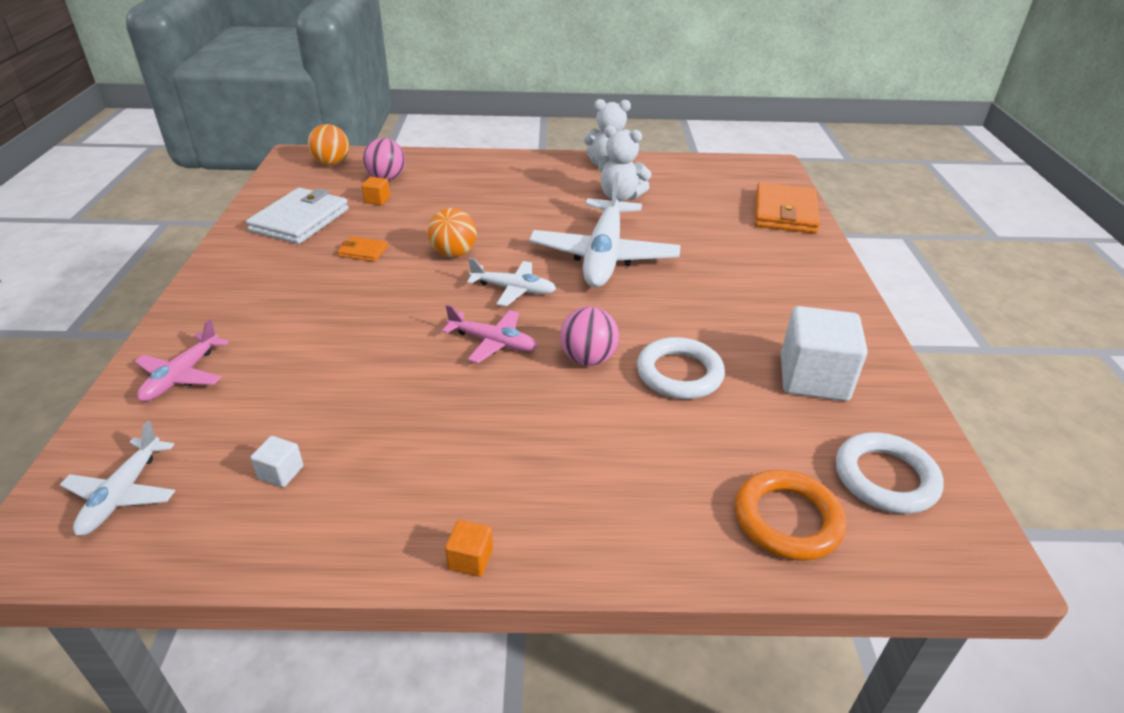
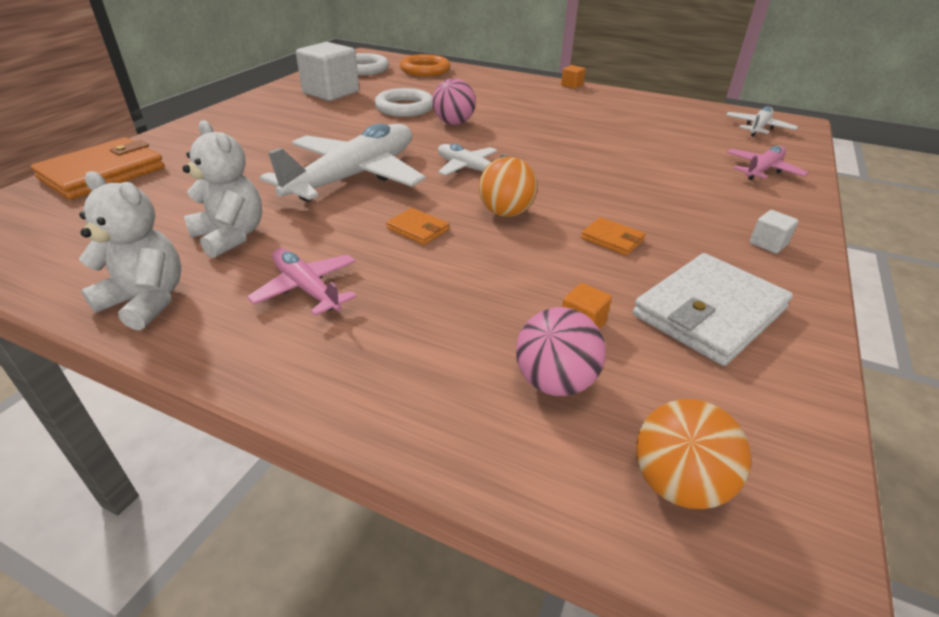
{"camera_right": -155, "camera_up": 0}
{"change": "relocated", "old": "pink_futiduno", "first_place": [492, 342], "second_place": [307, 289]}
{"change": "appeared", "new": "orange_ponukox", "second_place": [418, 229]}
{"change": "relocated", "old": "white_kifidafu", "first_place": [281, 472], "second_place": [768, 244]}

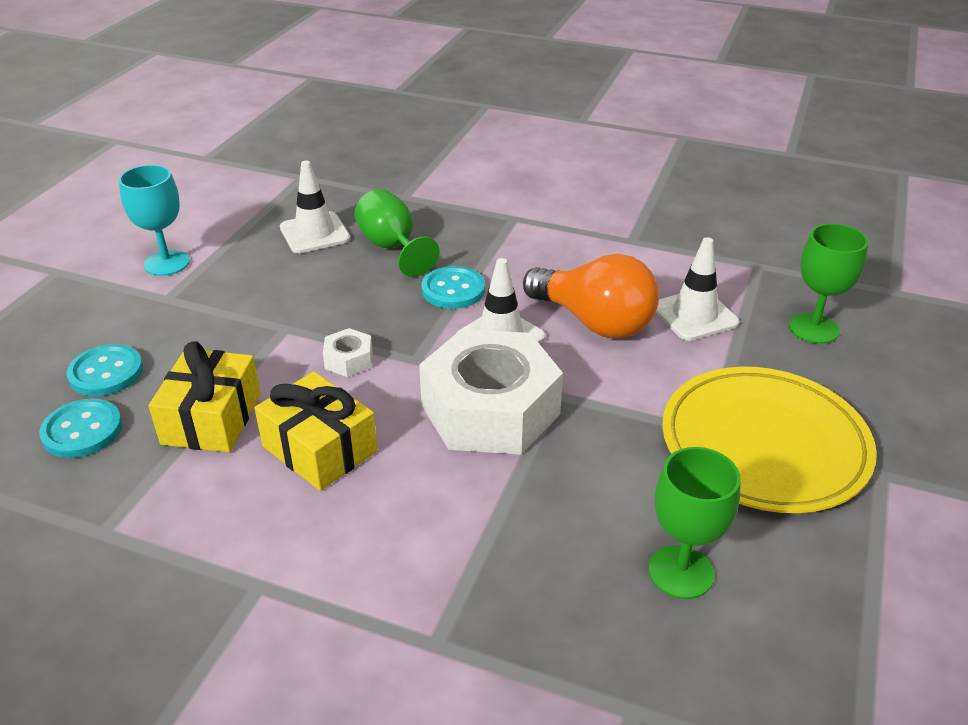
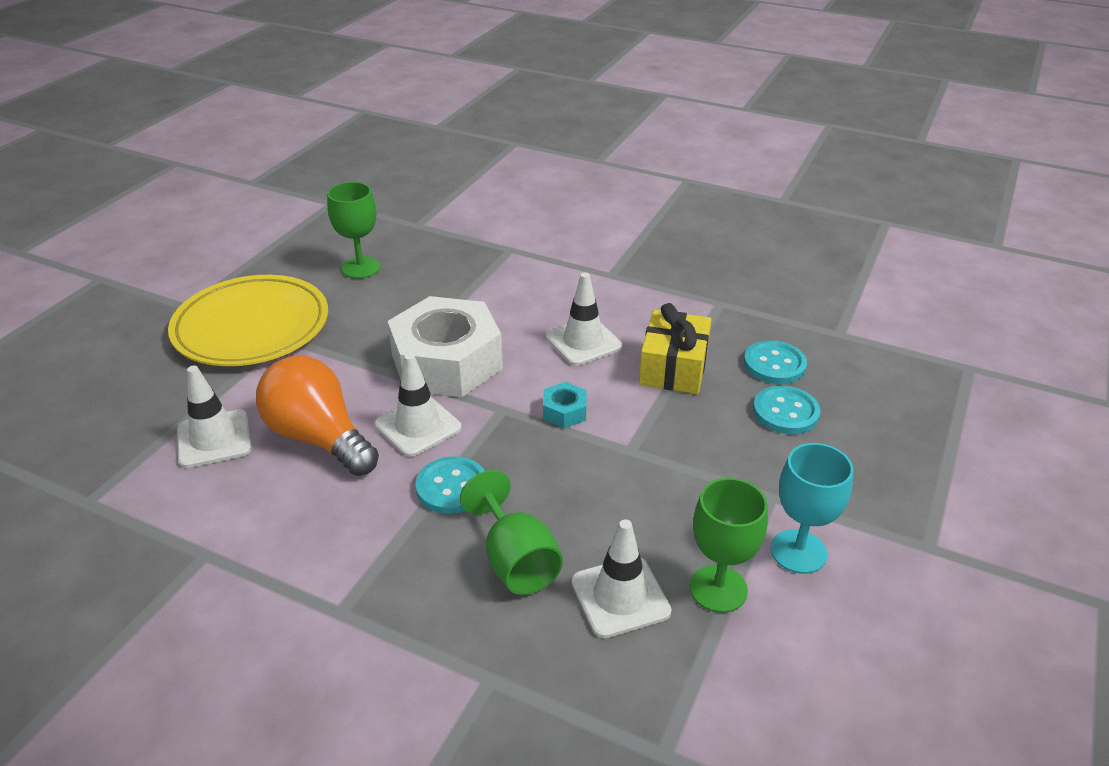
{"camera_right": -175, "camera_up": 0}
{"change": "colour", "old": "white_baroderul", "new": "turquoise_baroderul", "first_place": [348, 360], "second_place": [564, 411]}
{"change": "exchanged", "old": "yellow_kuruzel", "new": "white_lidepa", "first_place": [319, 449], "second_place": [583, 342]}
{"change": "relocated", "old": "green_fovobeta", "first_place": [813, 328], "second_place": [718, 589]}

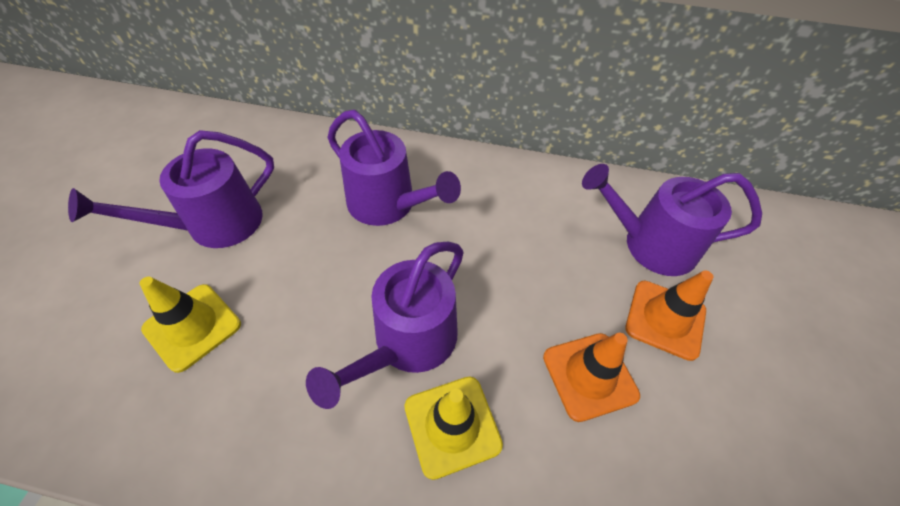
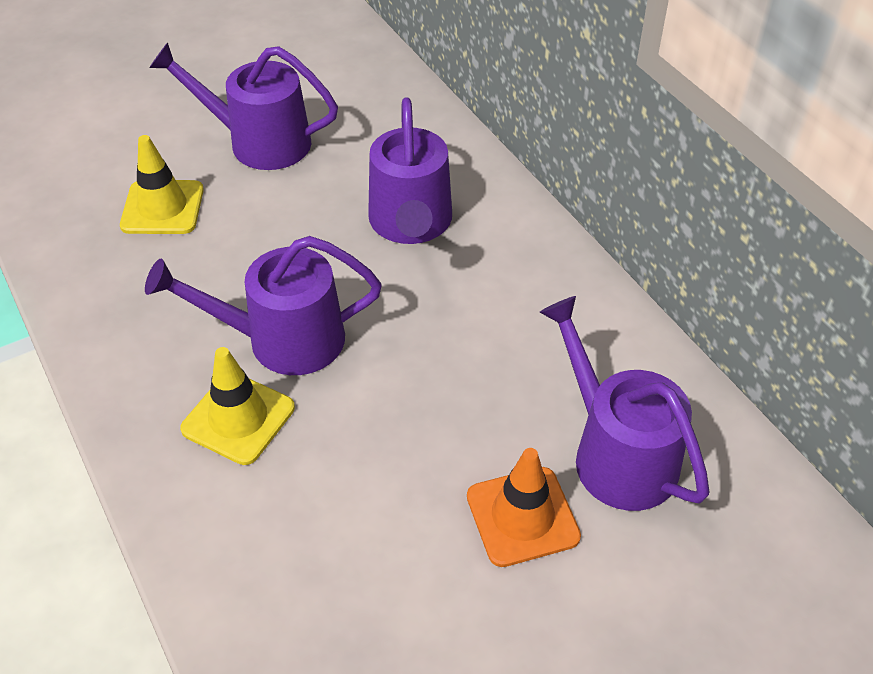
{"camera_right": 50, "camera_up": -5}
{"change": "missing", "old": "orange_lidepa", "first_place": [589, 376]}

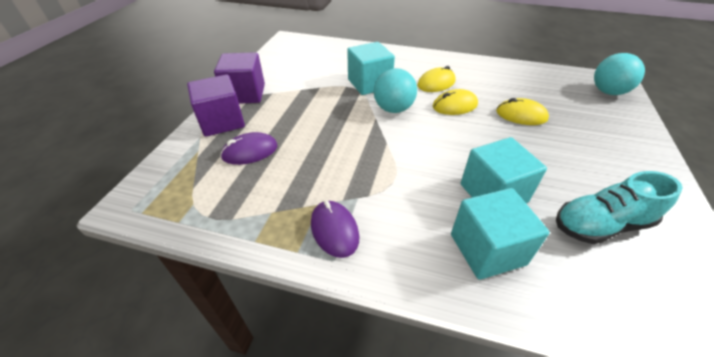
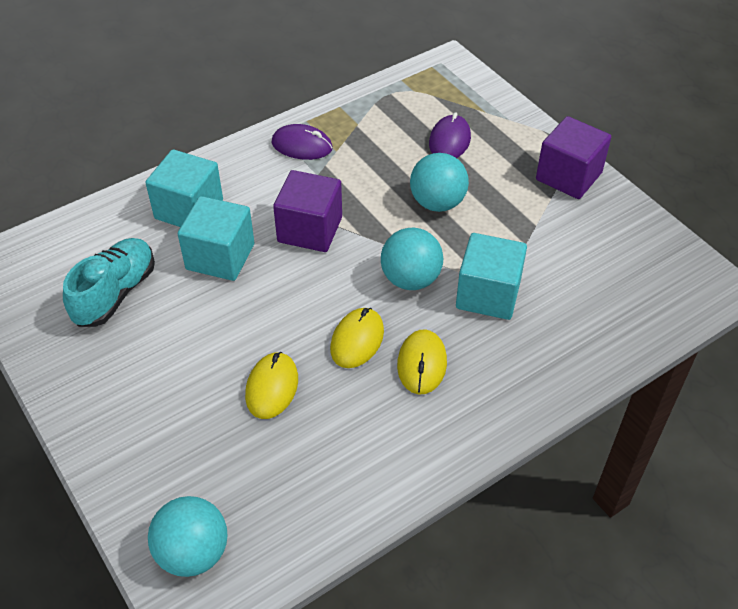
{"camera_right": 130, "camera_up": 5}
{"change": "spun", "old": "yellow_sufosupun", "first_place": [521, 115], "second_place": [272, 387], "degrees": -45}
{"change": "relocated", "old": "purple_kifidafu", "first_place": [222, 121], "second_place": [310, 230]}
{"change": "appeared", "new": "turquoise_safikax", "second_place": [437, 203]}

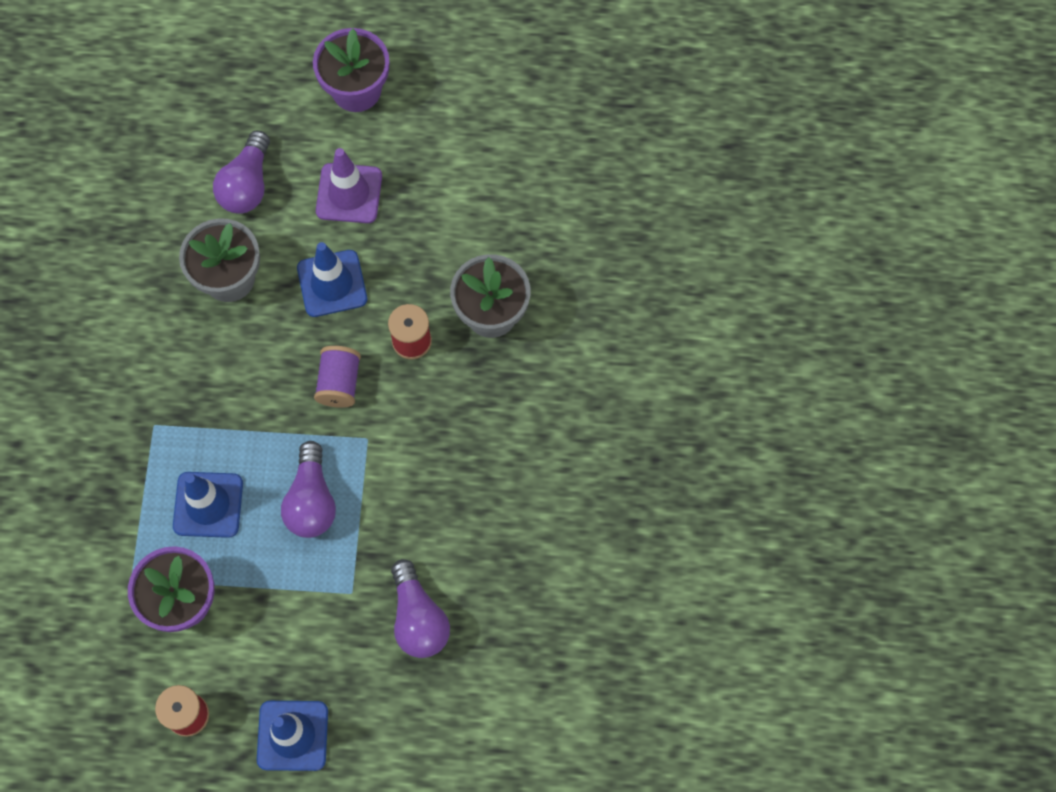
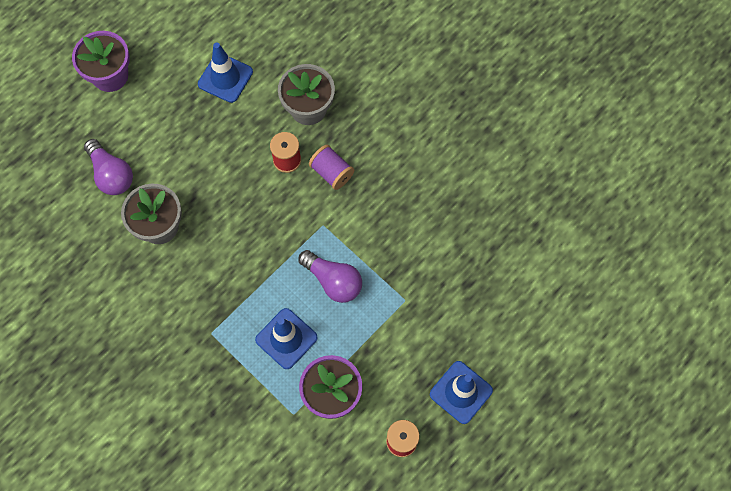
{"camera_right": -50, "camera_up": 0}
{"change": "relocated", "old": "blue_lidepa", "first_place": [332, 283], "second_place": [225, 78]}
{"change": "relocated", "old": "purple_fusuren", "first_place": [339, 383], "second_place": [331, 172]}
{"change": "missing", "old": "purple_lidepa", "first_place": [349, 193]}
{"change": "missing", "old": "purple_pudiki", "first_place": [418, 618]}

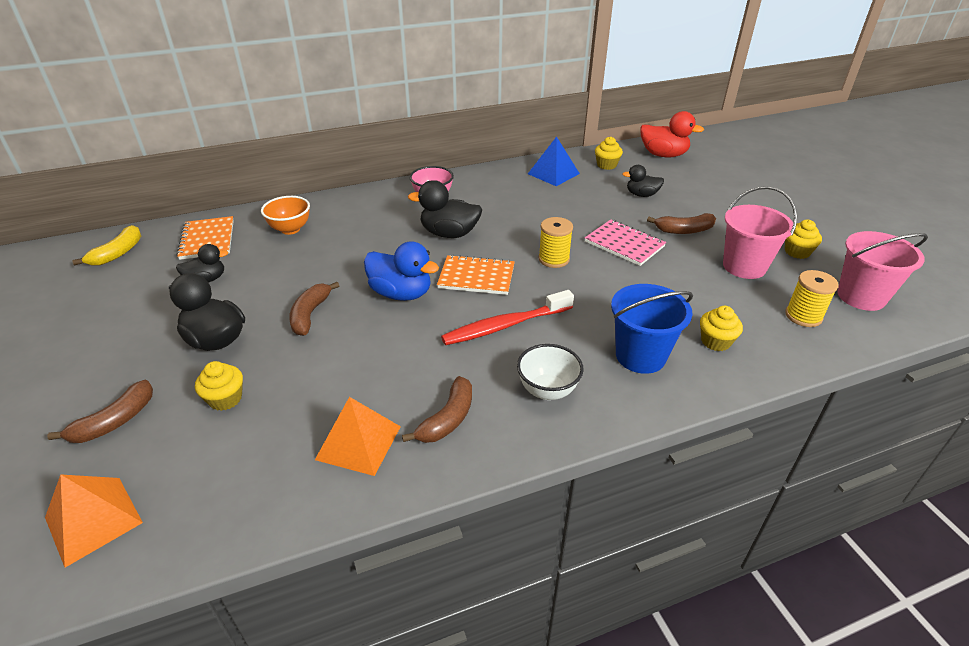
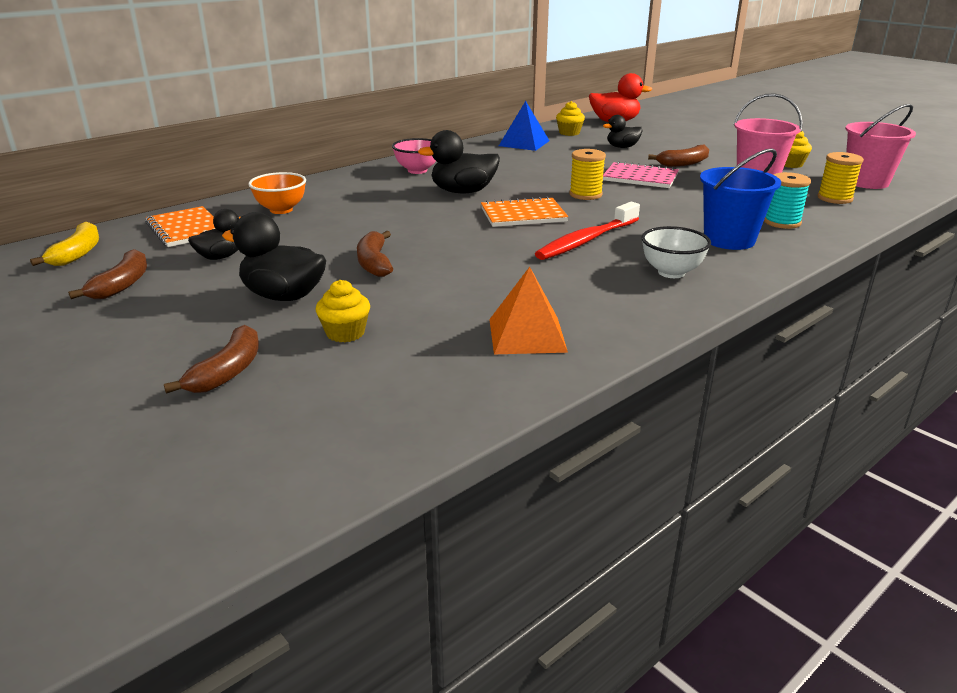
{"camera_right": -20, "camera_up": -10}
{"change": "relocated", "old": "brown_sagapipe", "first_place": [448, 419], "second_place": [122, 285]}
{"change": "exchanged", "old": "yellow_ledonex", "new": "turquoise_fusuren", "first_place": [715, 341], "second_place": [782, 222]}
{"change": "missing", "old": "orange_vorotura", "first_place": [93, 519]}
{"change": "missing", "old": "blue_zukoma", "first_place": [401, 293]}

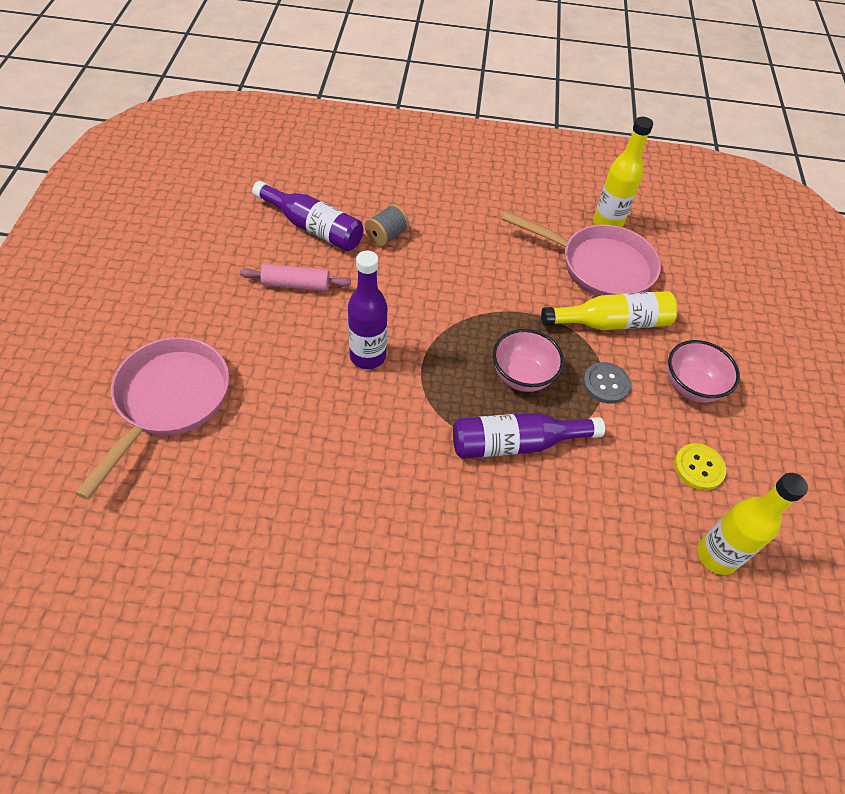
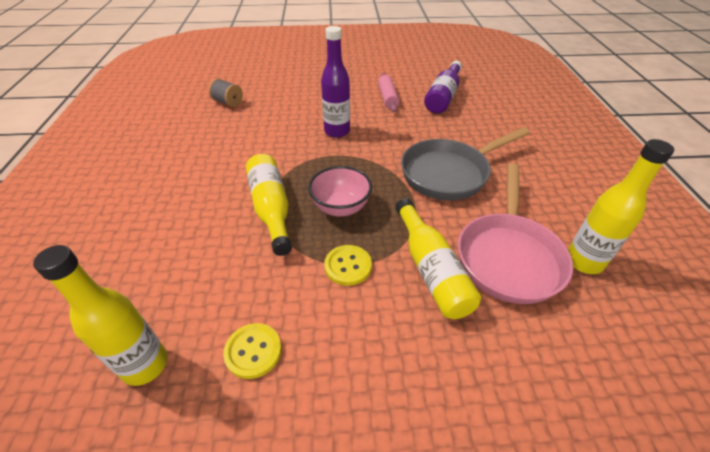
{"camera_right": 85, "camera_up": -10}
{"change": "relocated", "old": "grey_fusuren", "first_place": [386, 236], "second_place": [228, 102]}
{"change": "colour", "old": "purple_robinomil", "new": "yellow_robinomil", "first_place": [516, 443], "second_place": [271, 209]}
{"change": "colour", "old": "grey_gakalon", "new": "yellow_gakalon", "first_place": [606, 384], "second_place": [348, 266]}
{"change": "appeared", "new": "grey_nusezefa", "second_place": [449, 173]}
{"change": "missing", "old": "pink_nusezefa", "first_place": [169, 401]}
{"change": "missing", "old": "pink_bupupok", "first_place": [691, 387]}

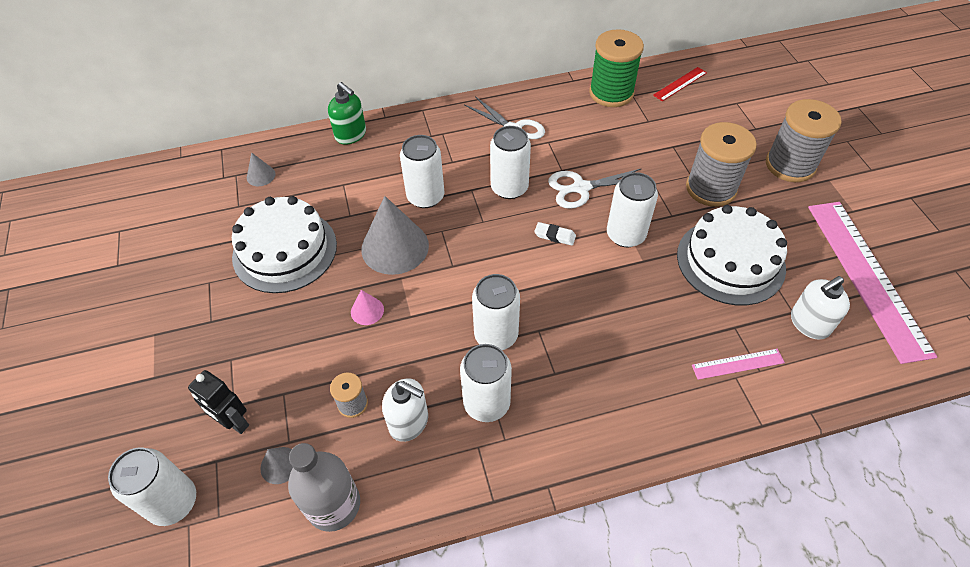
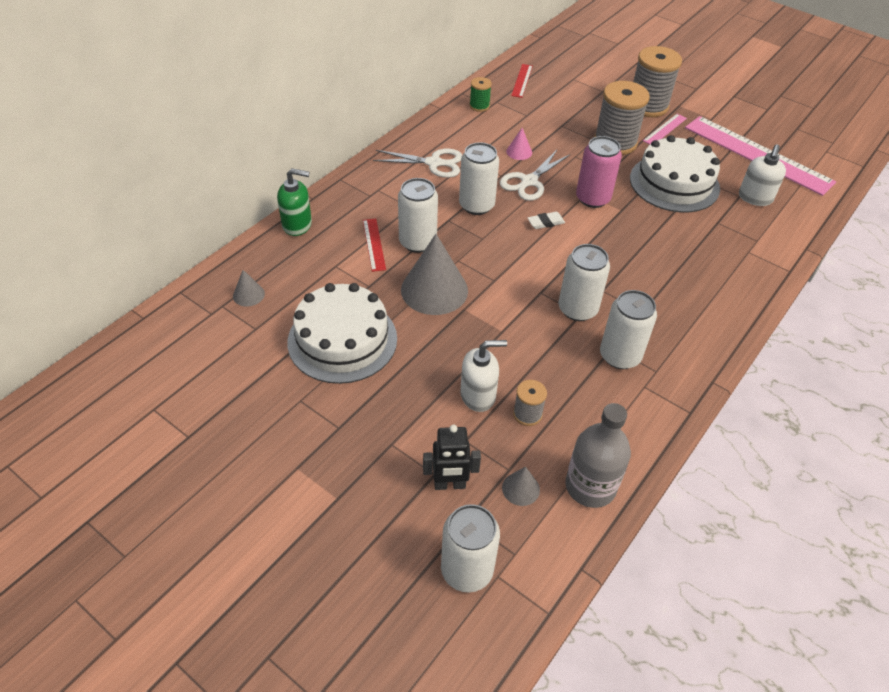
{"camera_right": -40, "camera_up": -5}
{"change": "appeared", "new": "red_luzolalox", "second_place": [374, 244]}
{"change": "relocated", "old": "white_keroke", "first_place": [409, 422], "second_place": [478, 395]}
{"change": "size", "old": "green_fusuren", "first_place": [611, 93], "second_place": [479, 106], "factor": 0.49}
{"change": "relocated", "old": "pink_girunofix", "first_place": [367, 311], "second_place": [519, 152]}
{"change": "colour", "old": "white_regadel", "new": "pink_regadel", "first_place": [625, 235], "second_place": [592, 198]}
{"change": "relocated", "old": "pink_luzolalox", "first_place": [737, 364], "second_place": [665, 129]}

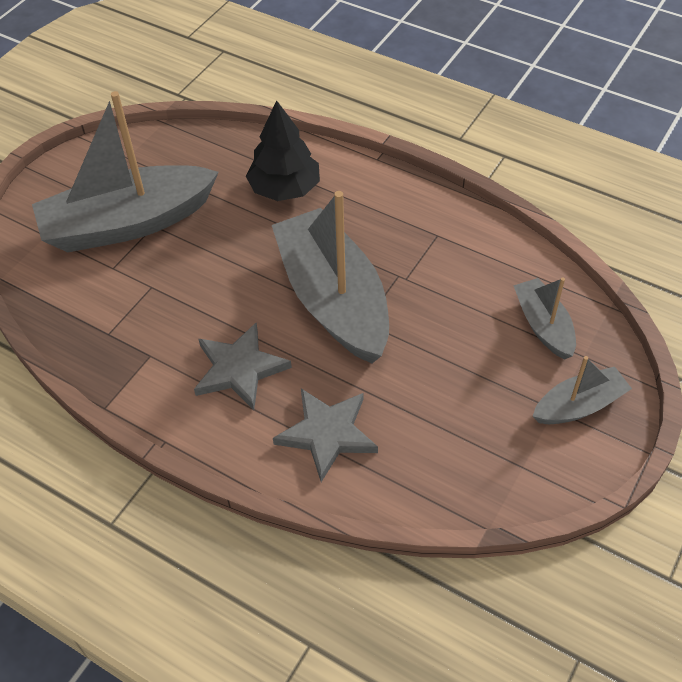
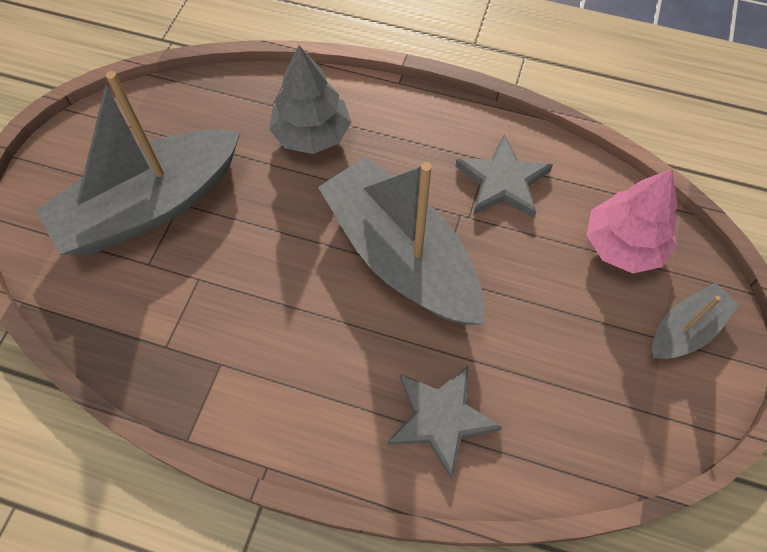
{"camera_right": -15, "camera_up": 10}
{"change": "colour", "old": "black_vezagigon", "new": "grey_vezagigon", "first_place": [285, 188], "second_place": [311, 134]}
{"change": "relocated", "old": "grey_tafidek", "first_place": [239, 369], "second_place": [503, 182]}
{"change": "exchanged", "old": "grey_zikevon", "new": "pink_vezagigon", "first_place": [543, 325], "second_place": [623, 245]}

